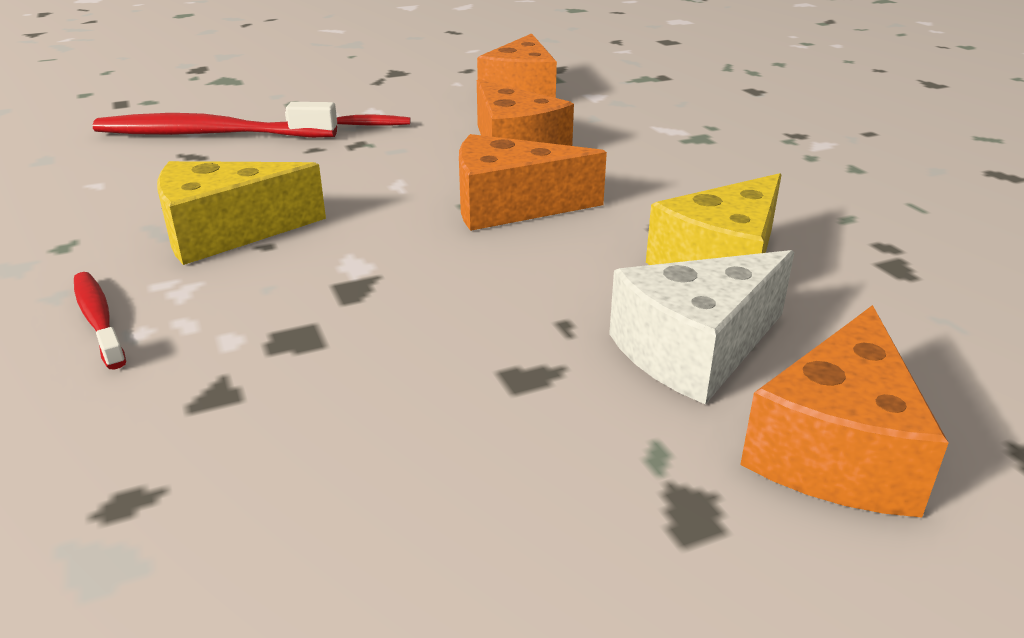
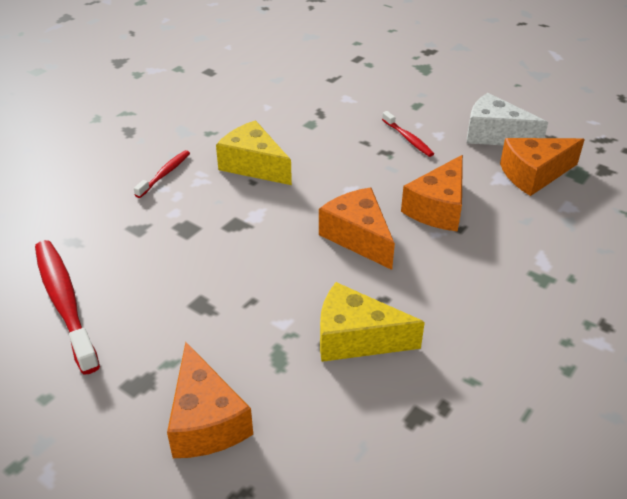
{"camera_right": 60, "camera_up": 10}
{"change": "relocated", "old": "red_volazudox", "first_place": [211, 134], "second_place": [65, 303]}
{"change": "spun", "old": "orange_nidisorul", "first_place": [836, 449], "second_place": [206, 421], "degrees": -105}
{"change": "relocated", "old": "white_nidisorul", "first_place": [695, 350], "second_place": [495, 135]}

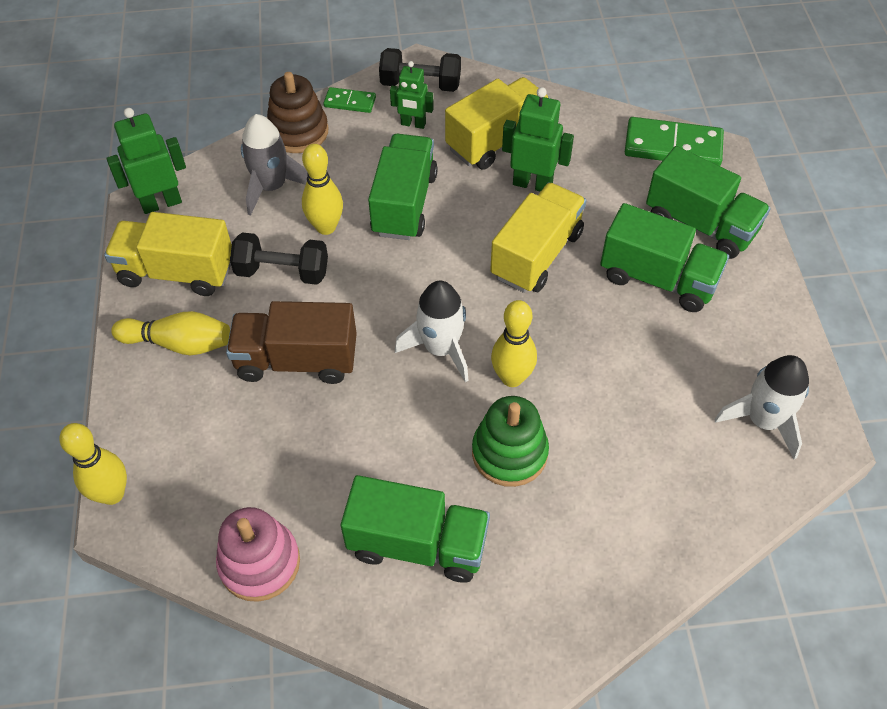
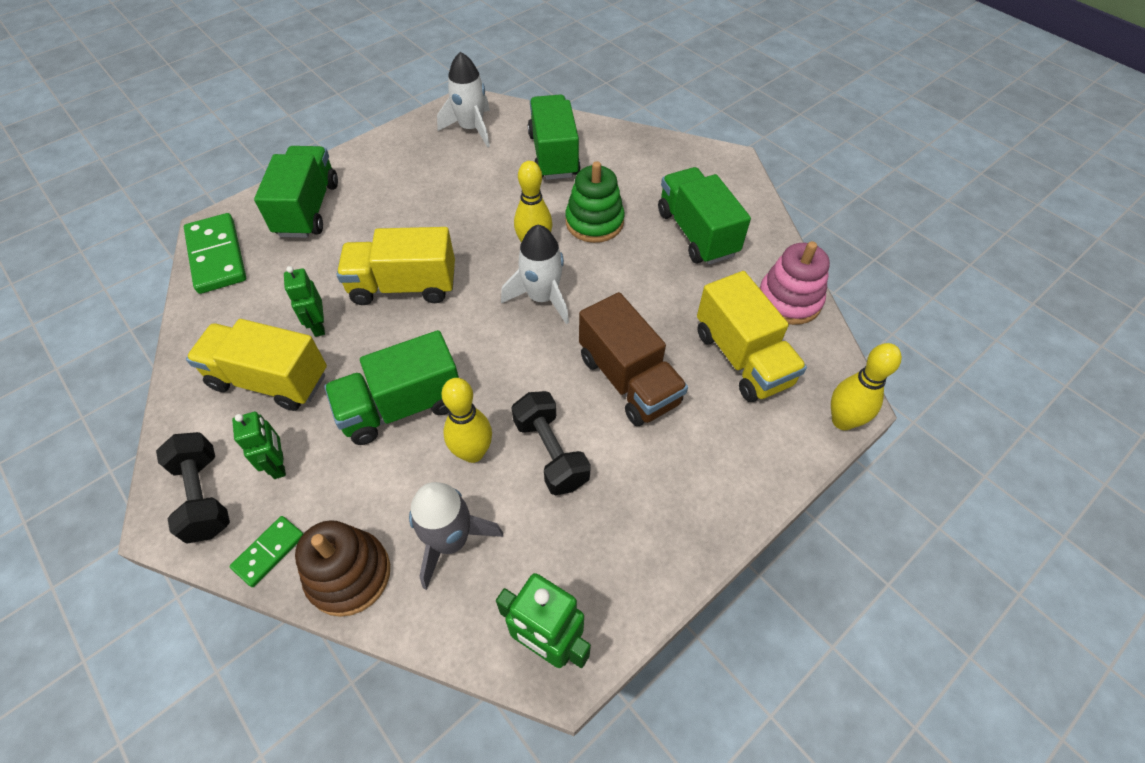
{"camera_right": -125, "camera_up": 0}
{"change": "spun", "old": "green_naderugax", "first_place": [350, 102], "second_place": [269, 552], "degrees": 60}
{"change": "size", "old": "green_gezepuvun", "first_place": [532, 184], "second_place": [318, 326], "factor": 0.66}
{"change": "relocated", "old": "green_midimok", "first_place": [658, 278], "second_place": [553, 155]}
{"change": "relocated", "old": "yellow_midimok", "first_place": [177, 272], "second_place": [742, 358]}
{"change": "missing", "old": "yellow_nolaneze", "first_place": [179, 343]}

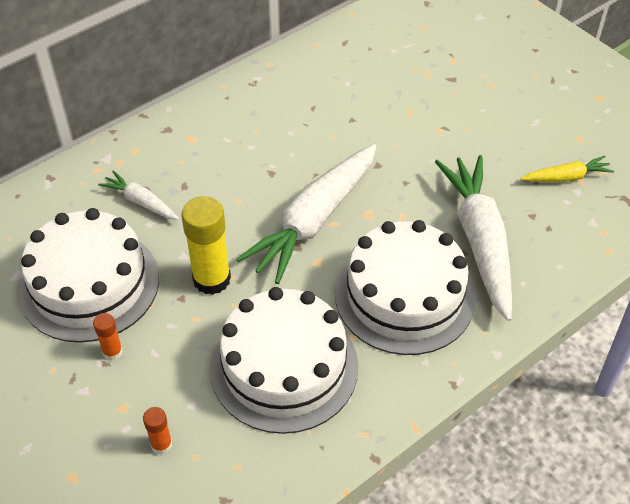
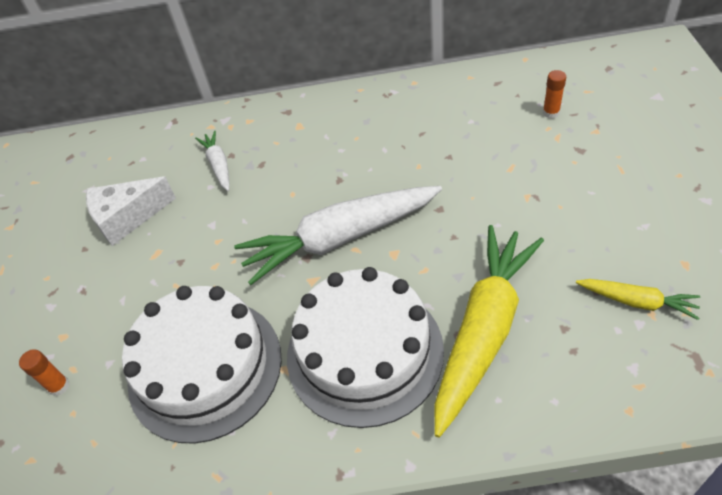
{"camera_right": 40, "camera_up": 0}
{"change": "exchanged", "old": "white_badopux", "new": "white_nidisorul", "first_place": [89, 284], "second_place": [128, 218]}
{"change": "colour", "old": "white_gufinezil", "new": "yellow_gufinezil", "first_place": [479, 241], "second_place": [484, 330]}
{"change": "relocated", "old": "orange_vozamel", "first_place": [112, 352], "second_place": [551, 113]}
{"change": "missing", "old": "yellow_vozamel", "first_place": [212, 279]}

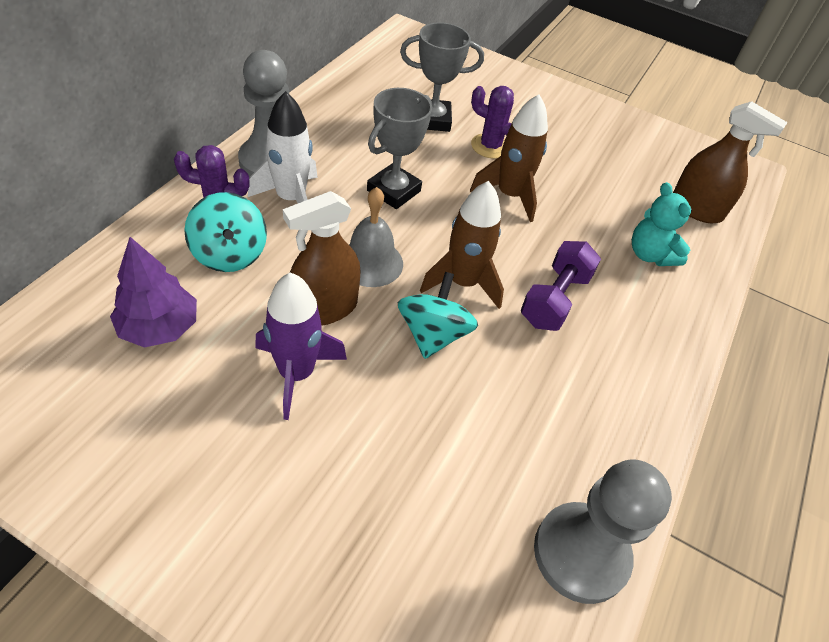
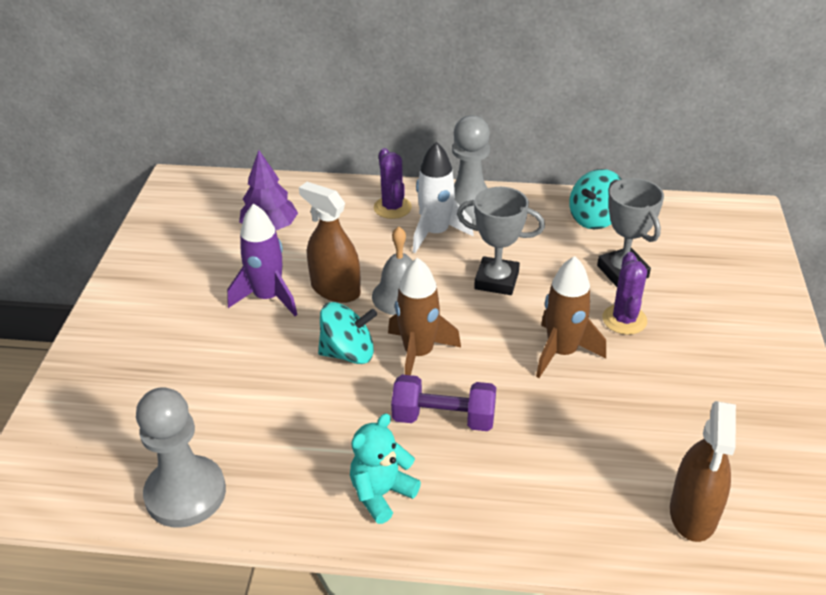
{"camera_right": 75, "camera_up": -10}
{"change": "relocated", "old": "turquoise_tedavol", "first_place": [650, 254], "second_place": [381, 494]}
{"change": "relocated", "old": "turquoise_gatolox", "first_place": [230, 254], "second_place": [595, 218]}

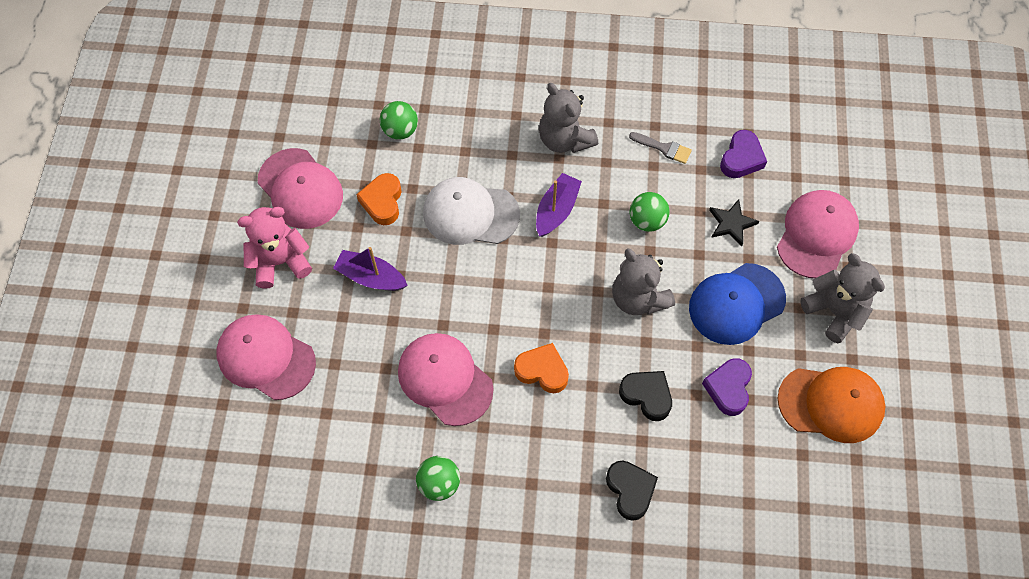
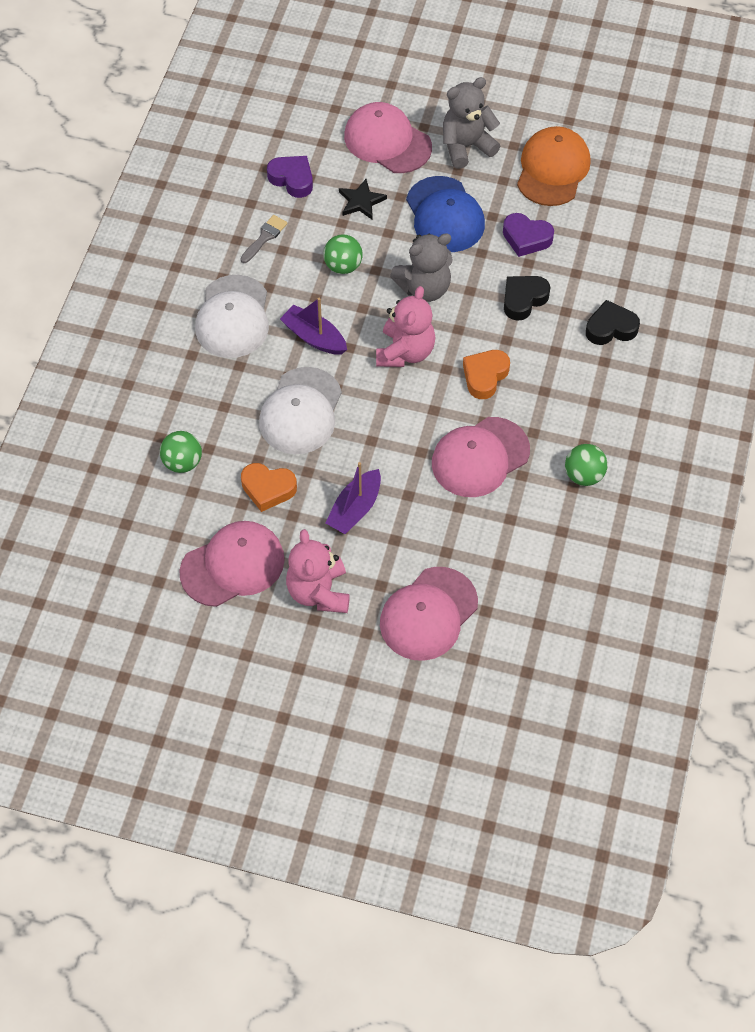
{"camera_right": -80, "camera_up": -5}
{"change": "exchanged", "old": "grey_tedavol", "new": "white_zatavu", "first_place": [564, 139], "second_place": [233, 317]}
{"change": "appeared", "new": "pink_tedavol", "second_place": [405, 352]}

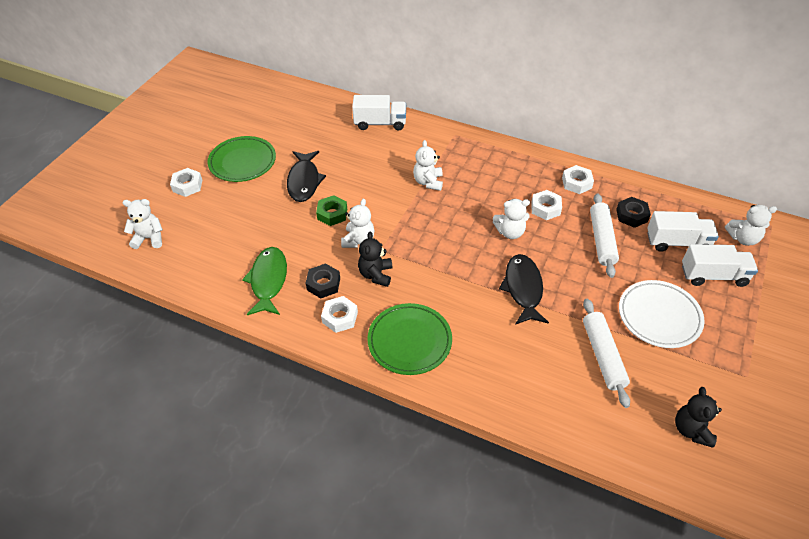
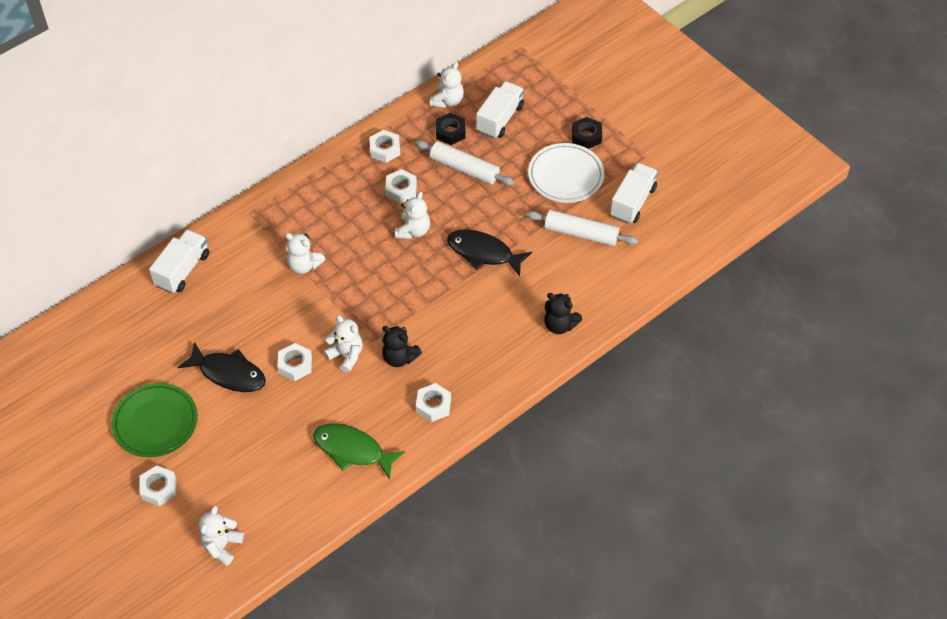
{"camera_right": -65, "camera_up": 5}
{"change": "colour", "old": "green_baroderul", "new": "white_baroderul", "first_place": [332, 214], "second_place": [295, 365]}
{"change": "relocated", "old": "white_tedavol", "first_place": [743, 238], "second_place": [447, 101]}
{"change": "relocated", "old": "black_tedavol", "first_place": [691, 430], "second_place": [560, 325]}
{"change": "relocated", "old": "black_baroderul", "first_place": [323, 284], "second_place": [586, 136]}
{"change": "relocated", "old": "white_midimok", "first_place": [713, 276], "second_place": [632, 202]}
{"change": "missing", "old": "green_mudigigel", "first_place": [409, 341]}

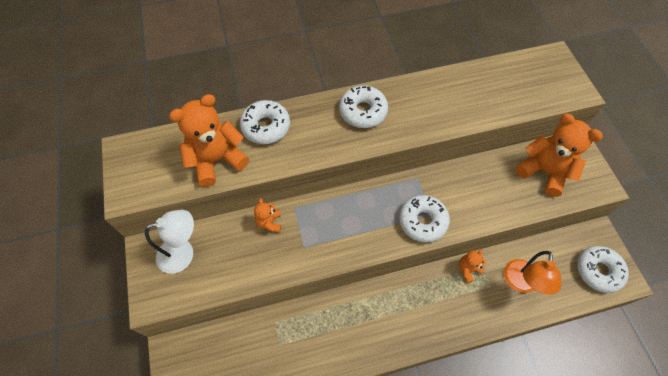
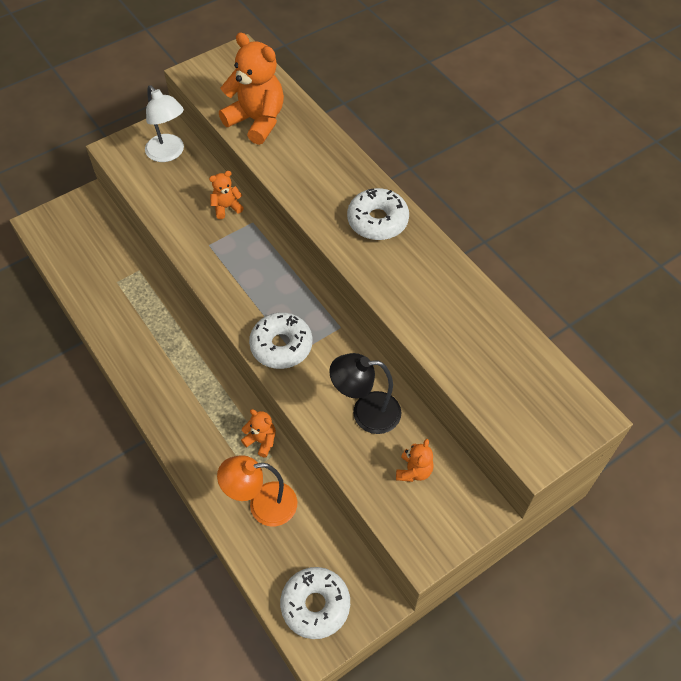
{"camera_right": 70, "camera_up": -5}
{"change": "appeared", "new": "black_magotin", "second_place": [366, 412]}
{"change": "size", "old": "orange_tedavol", "first_place": [544, 171], "second_place": [414, 471], "factor": 0.49}
{"change": "missing", "old": "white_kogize", "first_place": [266, 127]}

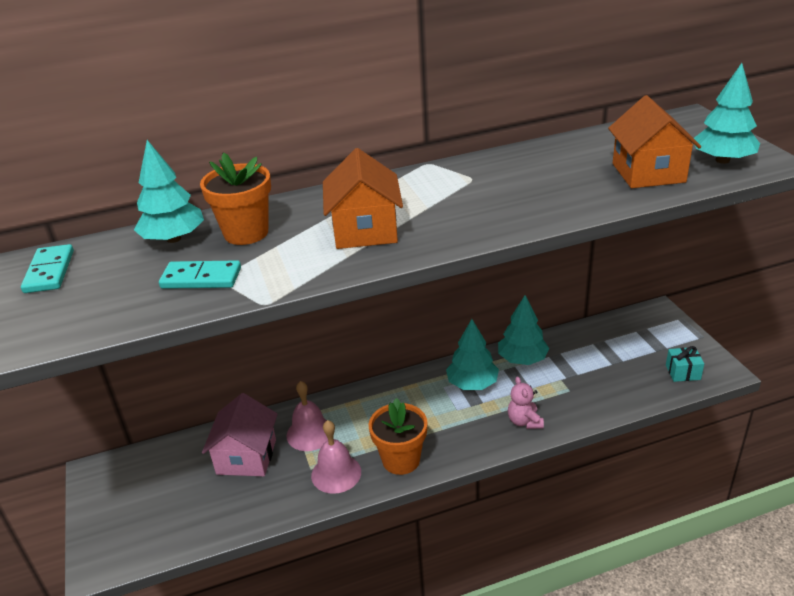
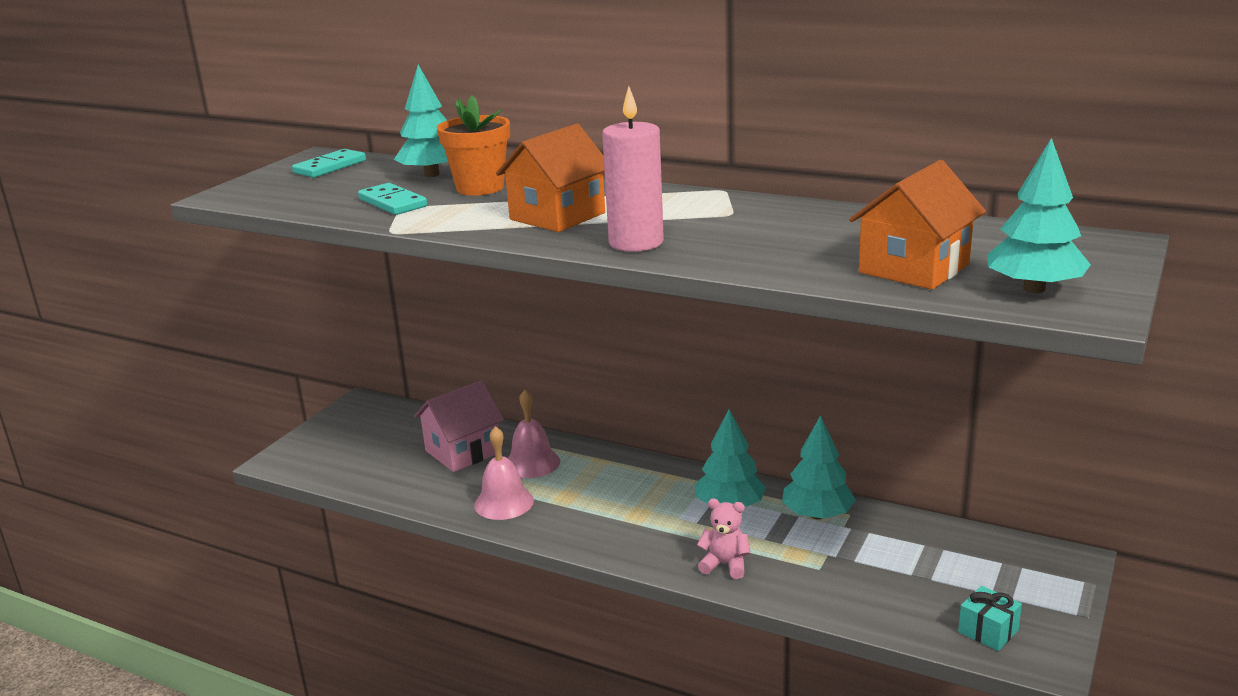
{"camera_right": 45, "camera_up": -10}
{"change": "appeared", "new": "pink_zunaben", "second_place": [636, 242]}
{"change": "spun", "old": "pink_tedavol", "first_place": [524, 421], "second_place": [725, 565], "degrees": 75}
{"change": "missing", "old": "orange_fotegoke", "first_place": [401, 460]}

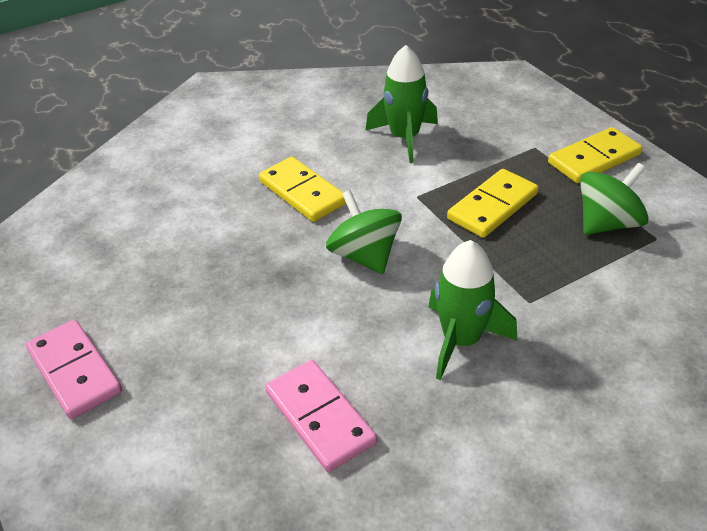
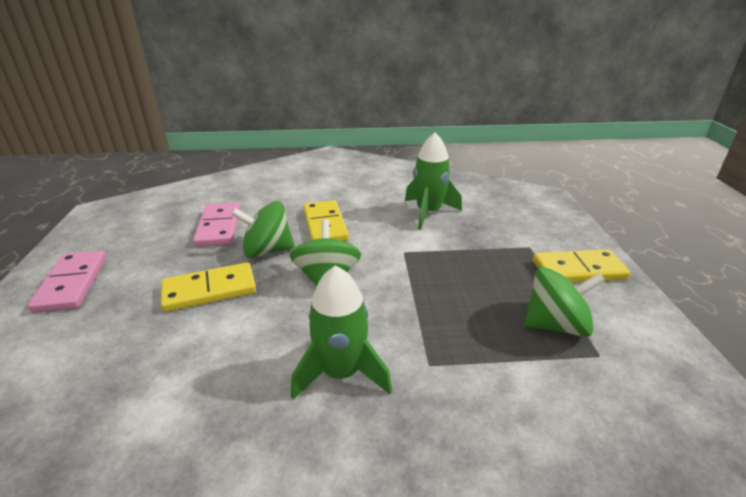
{"camera_right": 25, "camera_up": -10}
{"change": "relocated", "old": "yellow_naderugax", "first_place": [492, 206], "second_place": [209, 290]}
{"change": "relocated", "old": "pink_naderugax", "first_place": [319, 417], "second_place": [219, 227]}
{"change": "appeared", "new": "green_gatolox", "second_place": [267, 250]}

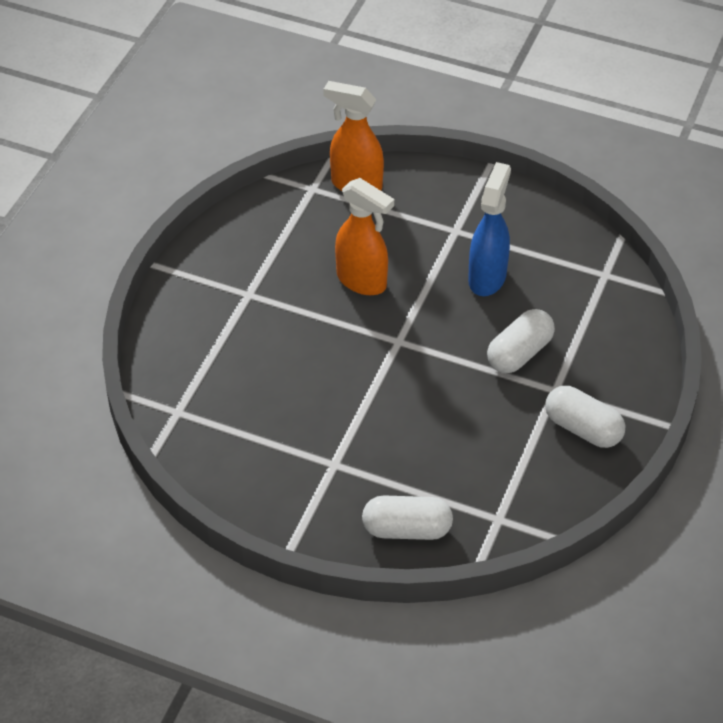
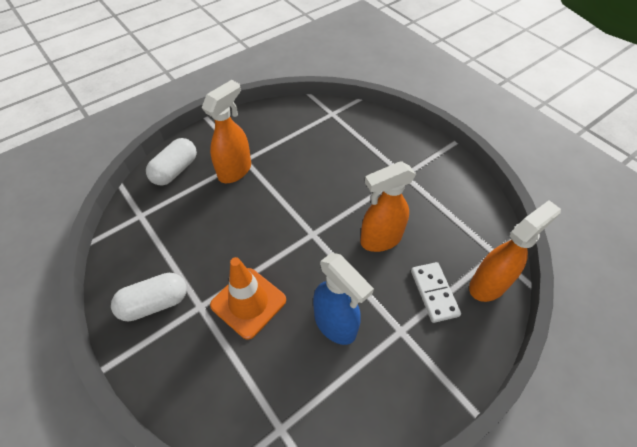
{"camera_right": 120, "camera_up": 5}
{"change": "appeared", "new": "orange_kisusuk", "second_place": [235, 170]}
{"change": "exchanged", "old": "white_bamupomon", "new": "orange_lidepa", "first_place": [519, 353], "second_place": [248, 302]}
{"change": "appeared", "new": "white_naderugax", "second_place": [434, 293]}

